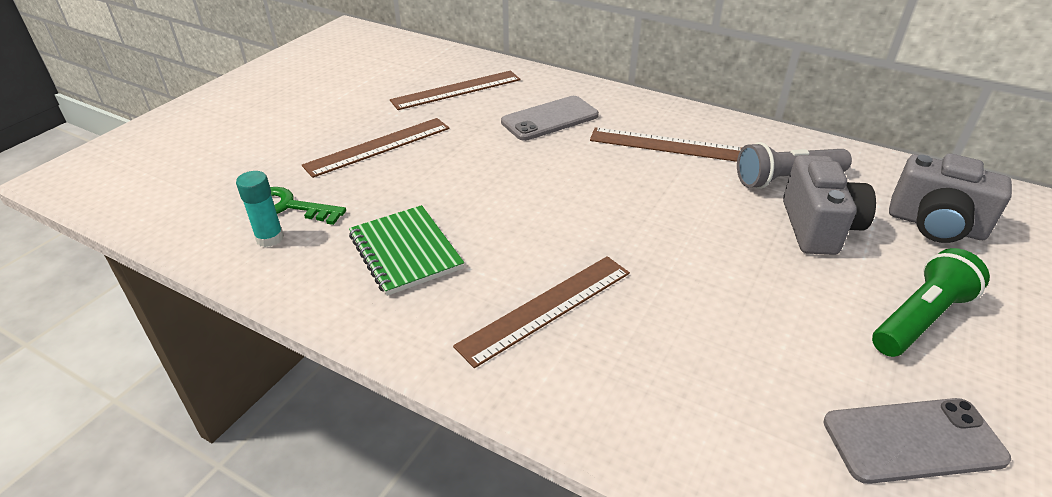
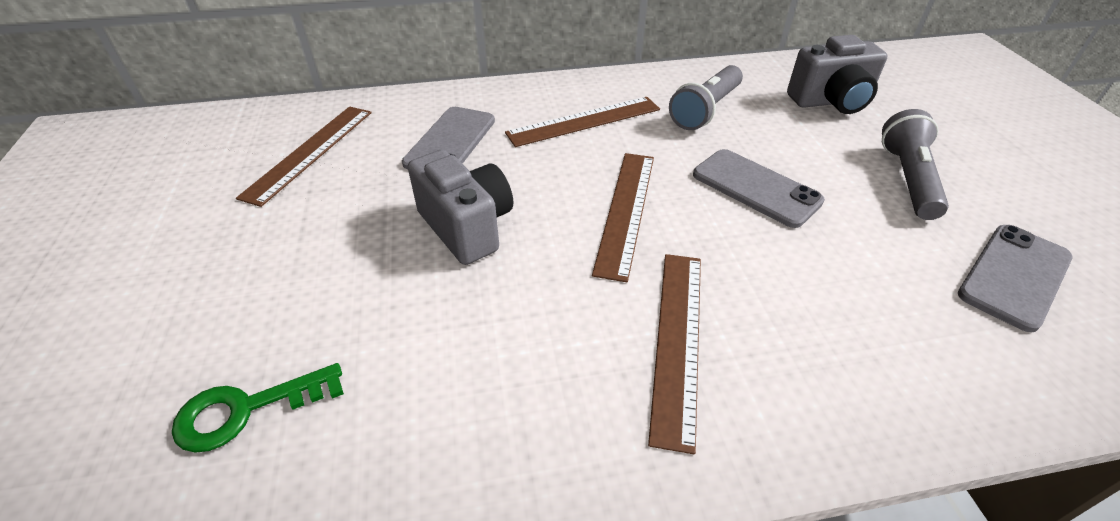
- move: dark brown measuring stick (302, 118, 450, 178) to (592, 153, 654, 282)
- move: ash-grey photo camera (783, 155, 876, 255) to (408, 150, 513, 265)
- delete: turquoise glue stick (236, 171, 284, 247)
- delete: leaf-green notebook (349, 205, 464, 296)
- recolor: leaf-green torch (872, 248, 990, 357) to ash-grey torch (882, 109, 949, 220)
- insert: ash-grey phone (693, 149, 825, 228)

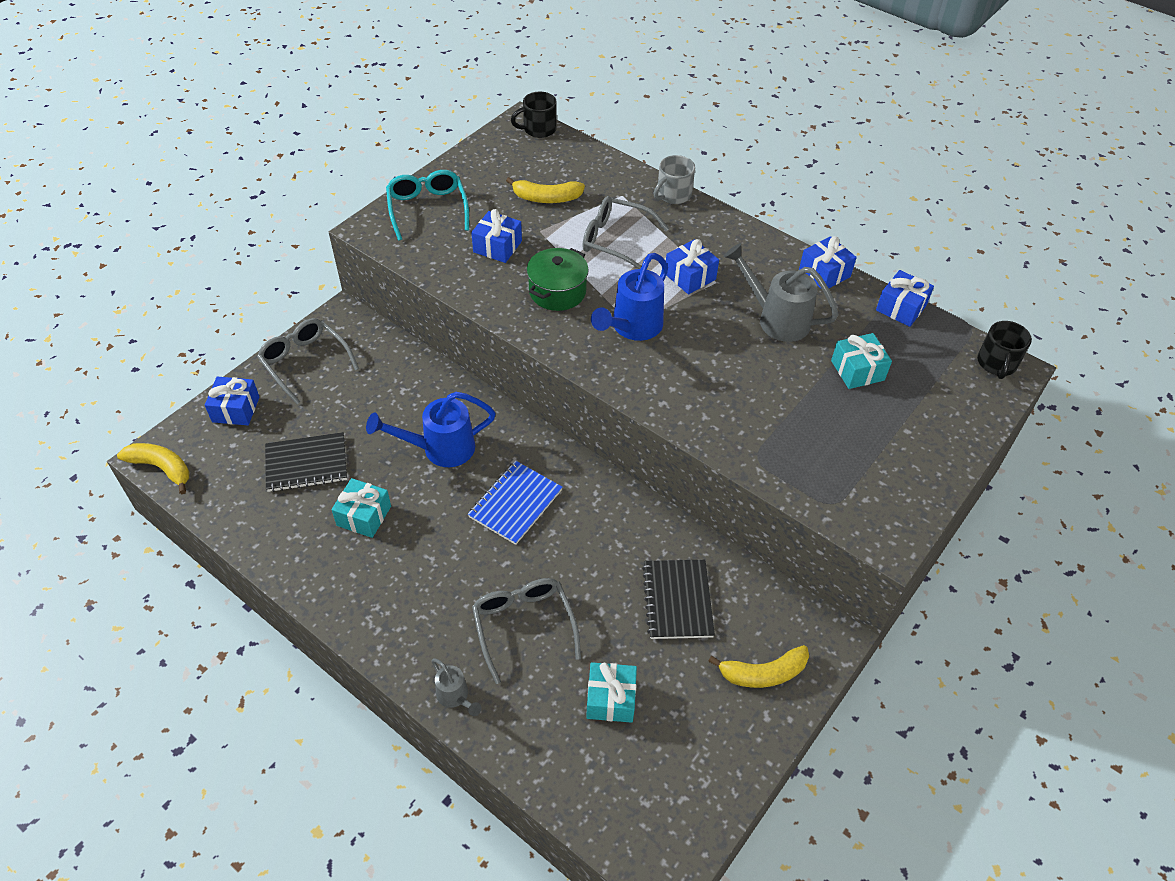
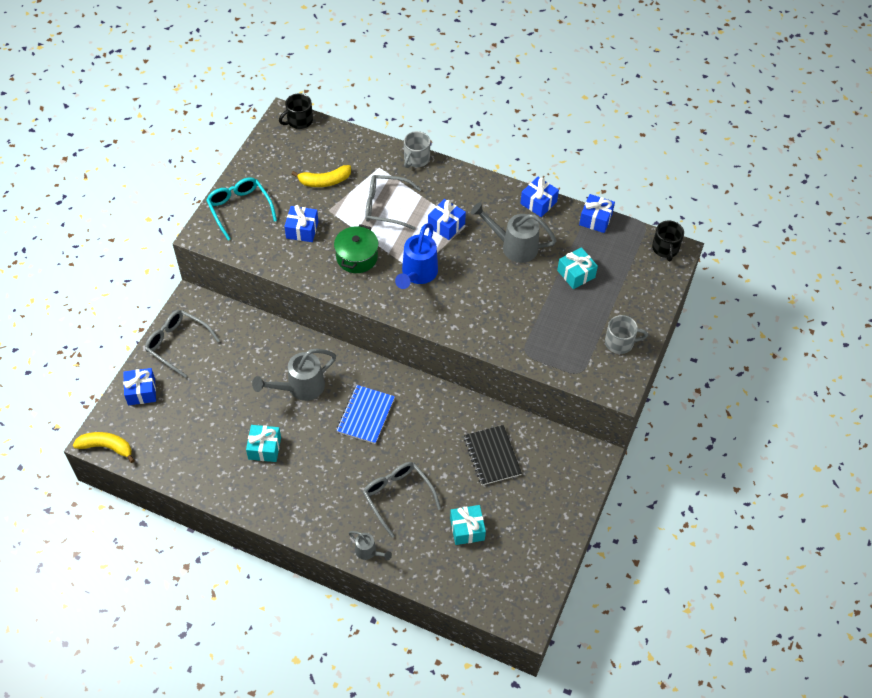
- recolor: royal blue watering can (366, 392, 496, 467) to ash-grey watering can (252, 349, 336, 401)
- delete: jet-black notebook (265, 432, 347, 492)
- delete: yellow toy banana (708, 645, 809, 688)
- insert: ash-grey tea mug (605, 315, 648, 354)

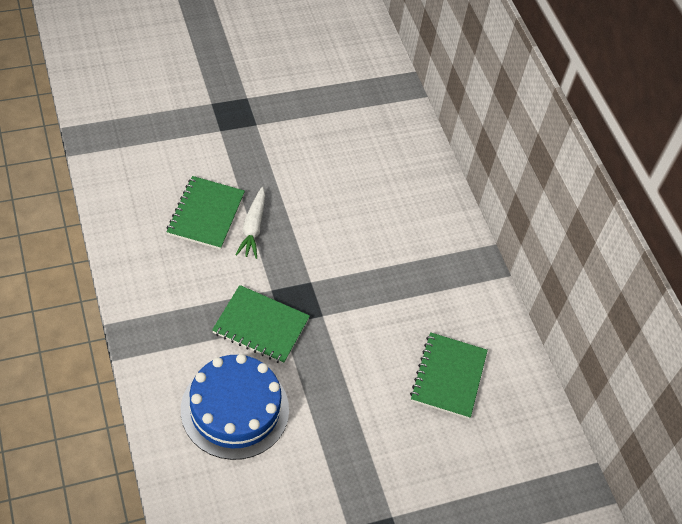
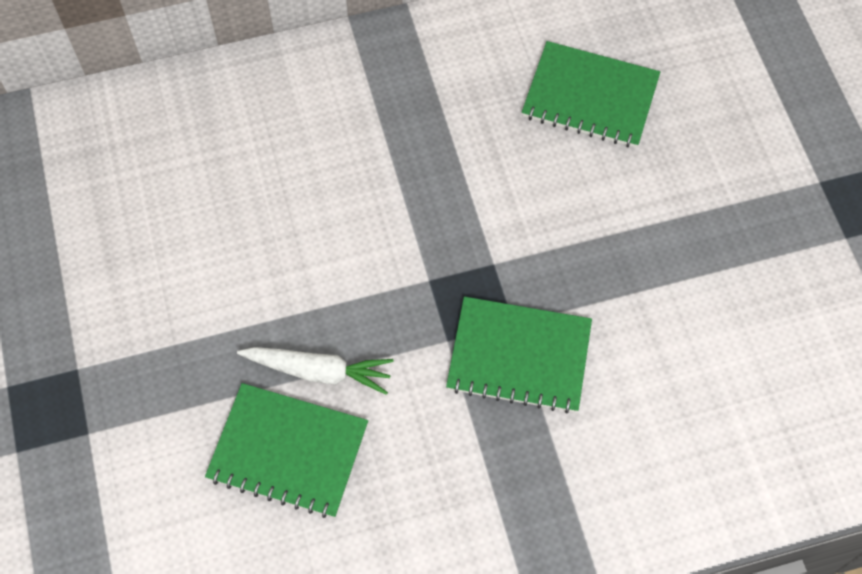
- rotate: leaf-green notebook (212, 285, 310, 364) = (446, 297, 592, 413) 75 degrees clockwise
- delete: royal blue gateau (181, 354, 289, 460)

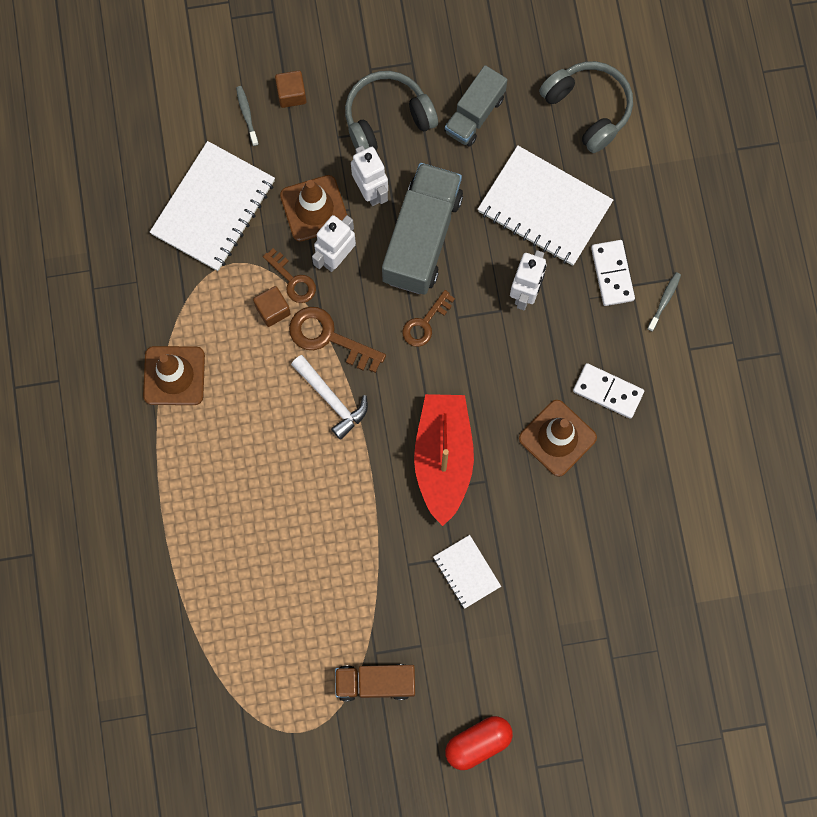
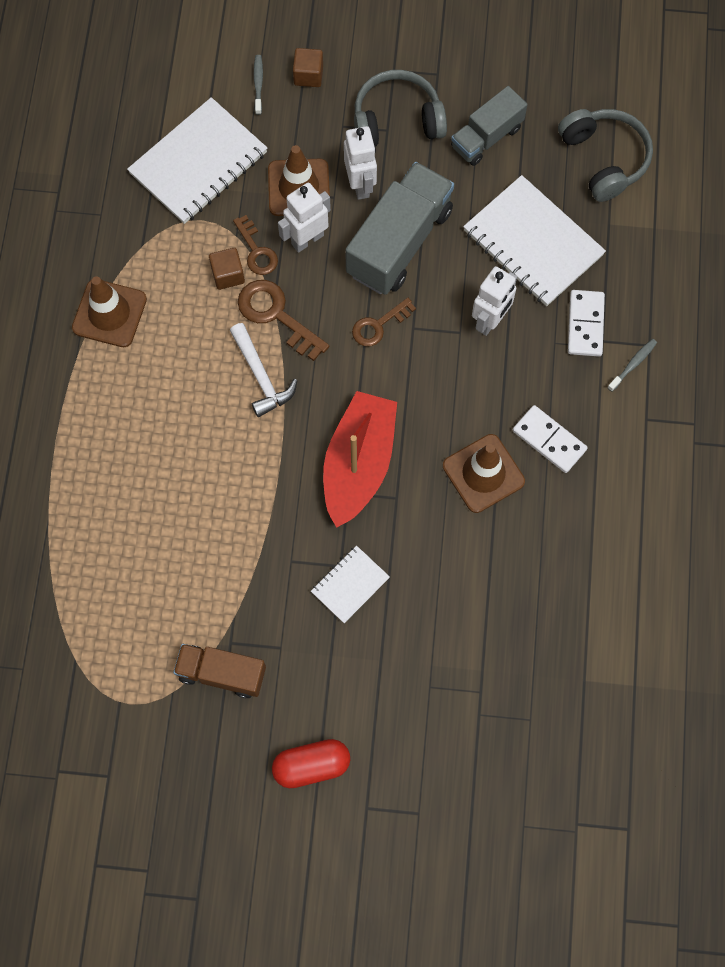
- rotate: snow-white notebook (433, 535, 501, 609) = (311, 546, 390, 623) 60 degrees clockwise

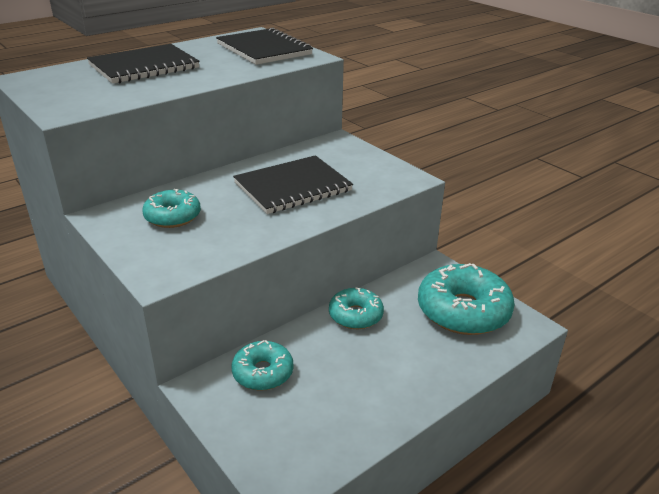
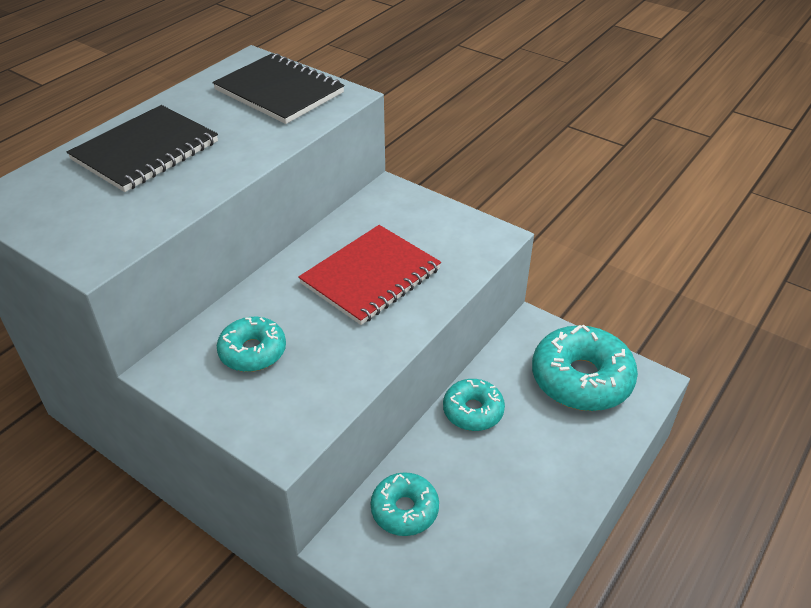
- recolor: jet-black notebook (233, 155, 353, 214) to crimson notebook (298, 225, 441, 325)

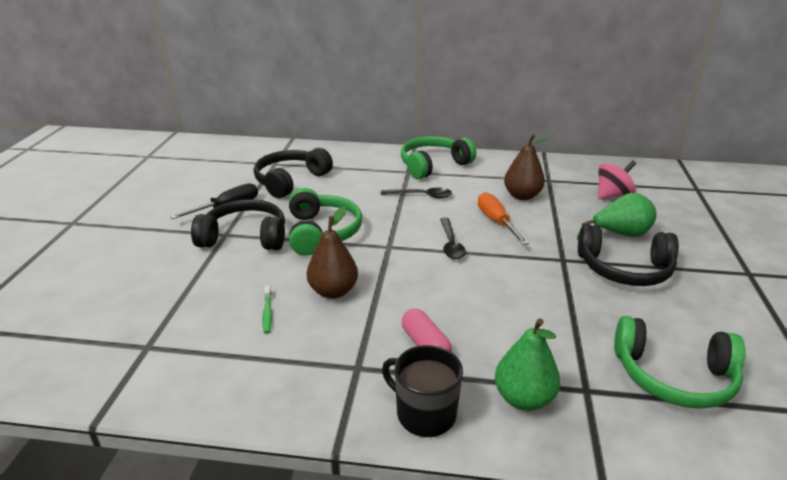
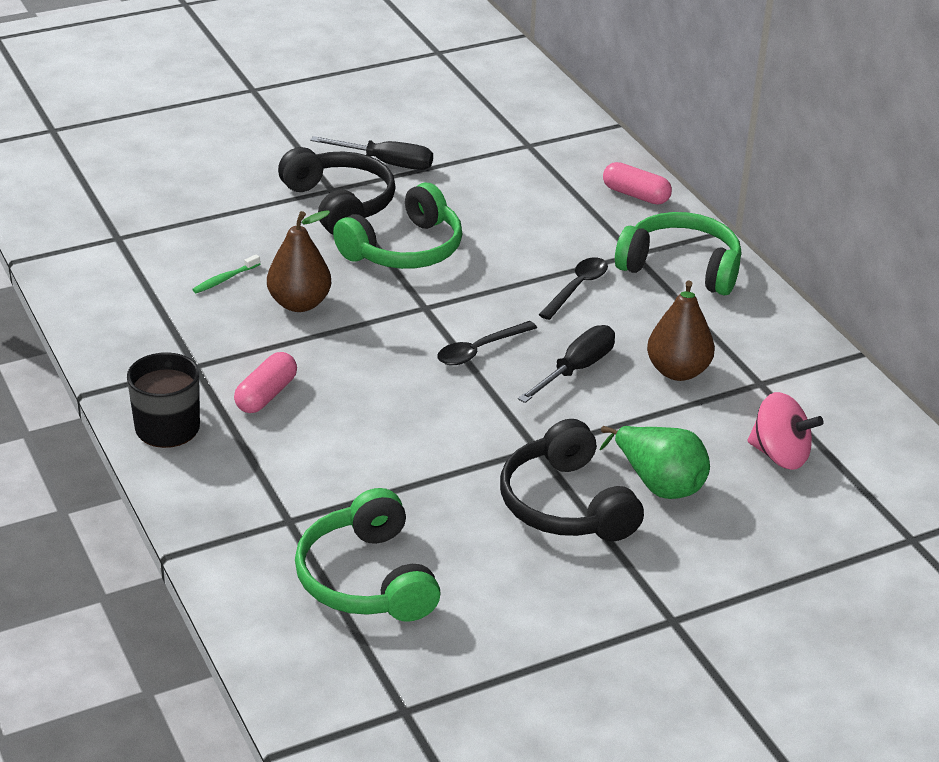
- delete: jet-black headphones (254, 148, 333, 198)
- rotate: jet-black tablespoon (381, 188, 452, 198) = (539, 258, 608, 320) 120 degrees counterclockwise
- recolor: bright orange flat screwdriver (478, 192, 529, 245) to jet-black flat screwdriver (518, 325, 615, 403)
- delete: leaf-green pear fruit (495, 318, 561, 411)
- insert: pink pill (603, 162, 672, 204)

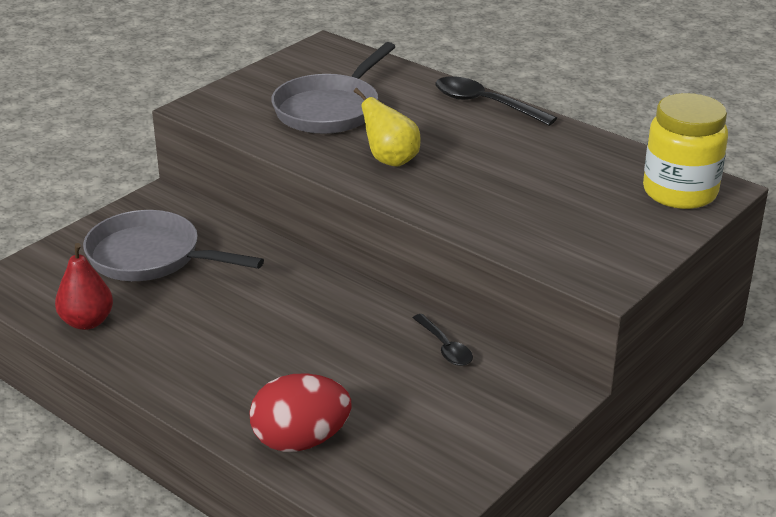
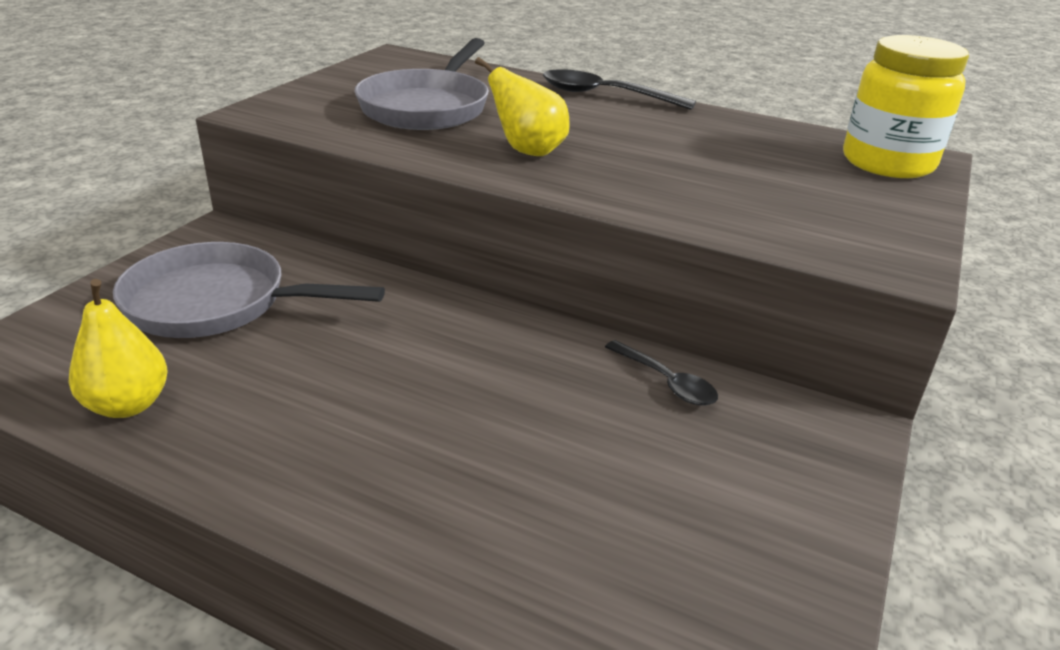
- recolor: crimson pear fruit (55, 243, 113, 330) to yellow pear fruit (68, 279, 168, 418)
- delete: crimson toy egg (249, 373, 352, 452)

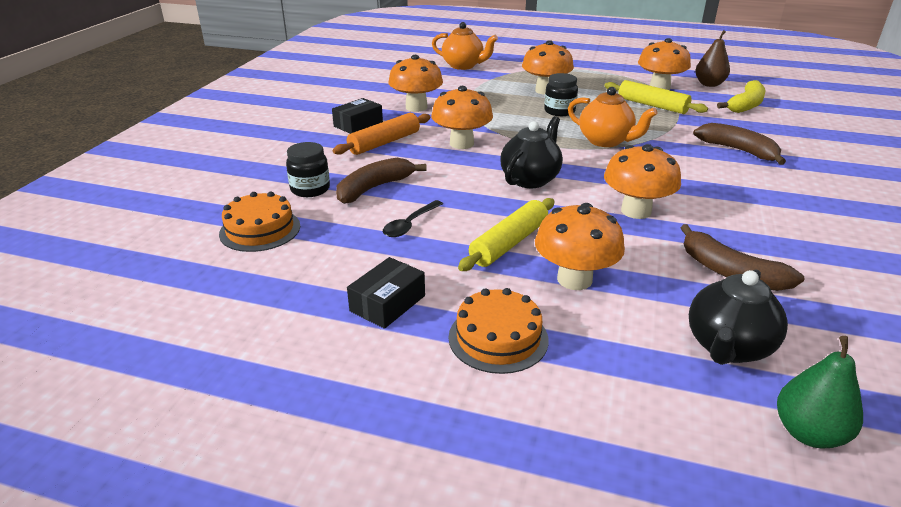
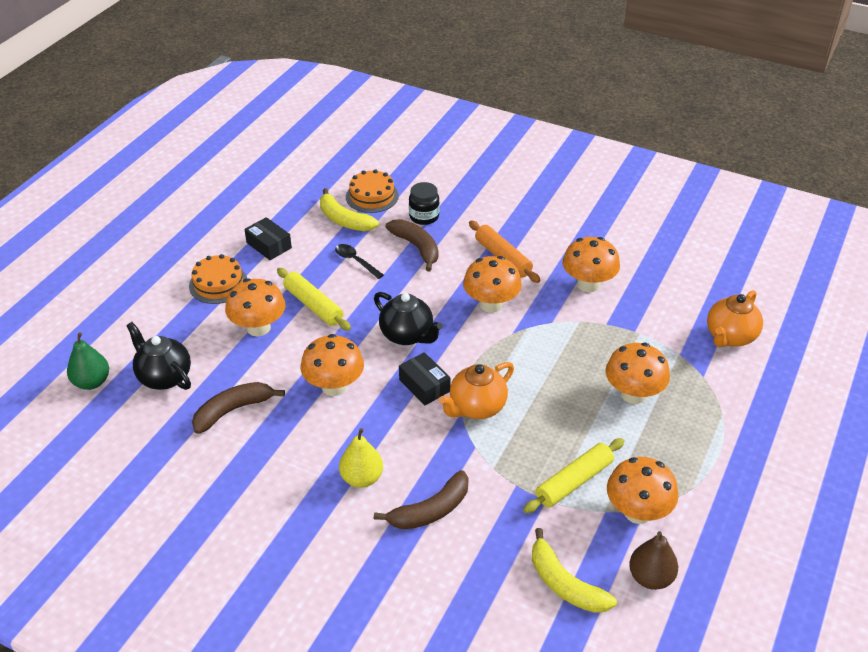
- delete: jet-black jar (544, 73, 578, 116)
- move: jet-black box (332, 98, 383, 134) to (399, 352, 451, 405)
- insert: yellow toy banana (320, 188, 379, 231)
- insert: yellow pear fruit (339, 428, 383, 488)

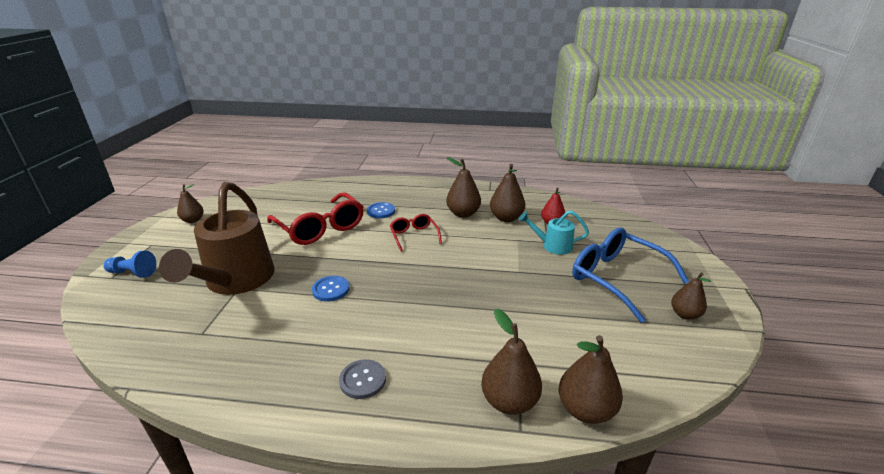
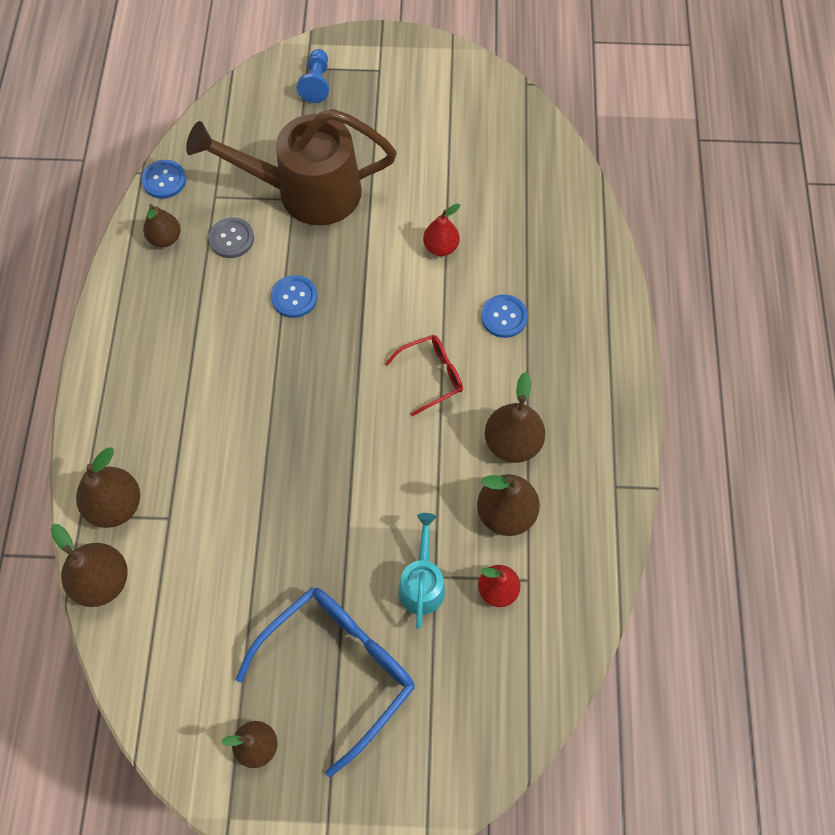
- move: dark brown pear fruit (177, 184, 204, 223) to (143, 204, 181, 247)
- replace: crimson spectacles (267, 192, 364, 245) to crimson pear fruit (423, 203, 460, 256)
- move: ash-grey shirt button (339, 359, 386, 399) to (208, 217, 254, 258)
- insert: royal blue shirt button (141, 160, 186, 199)

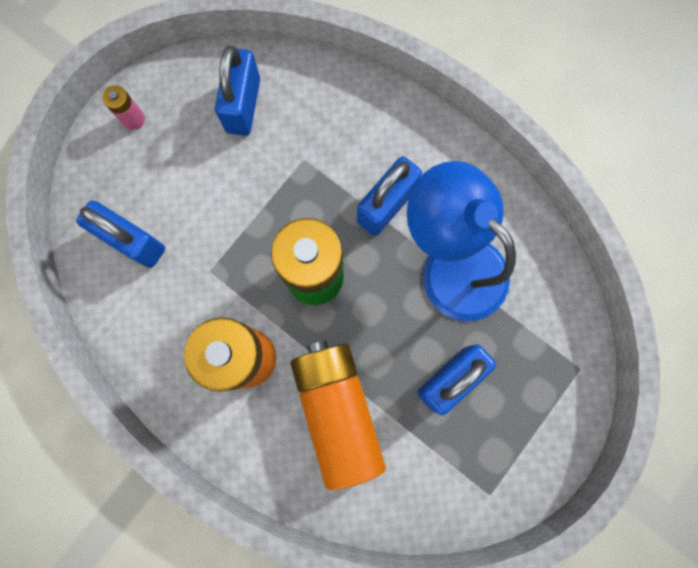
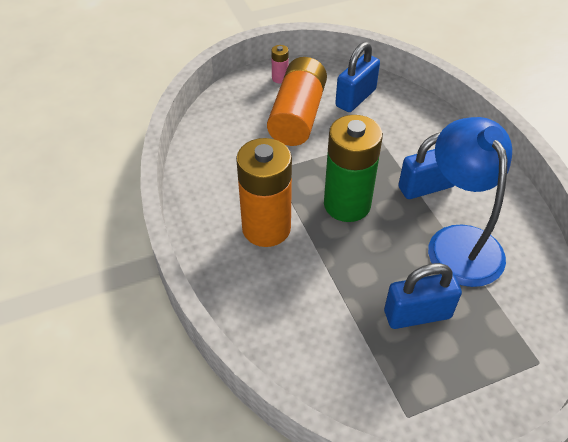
- delete: royal blue small lock (76, 201, 165, 268)
- move: bright orange battery (290, 340, 386, 490) to (267, 57, 327, 146)

